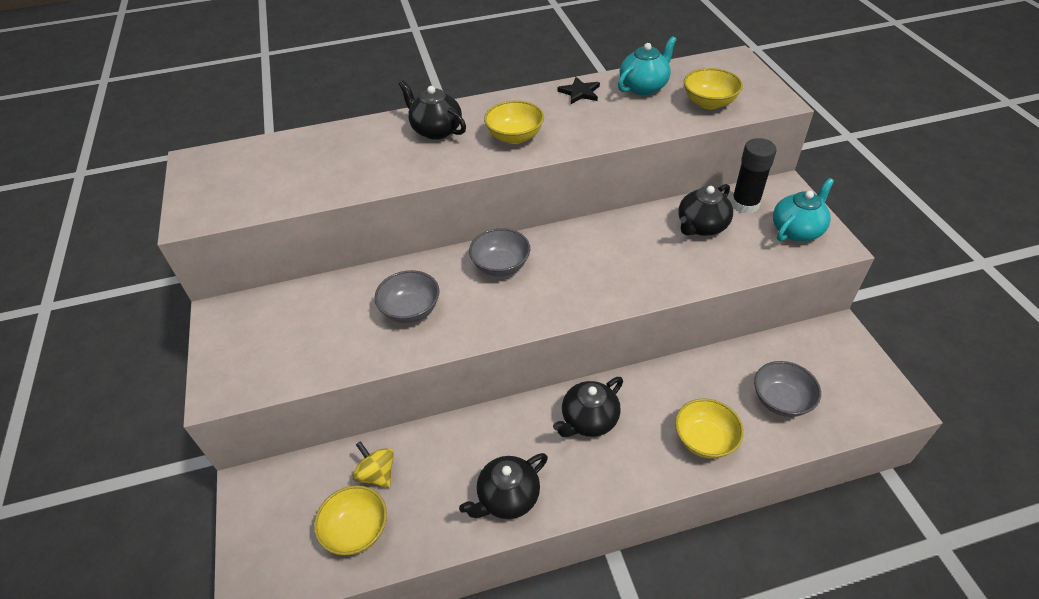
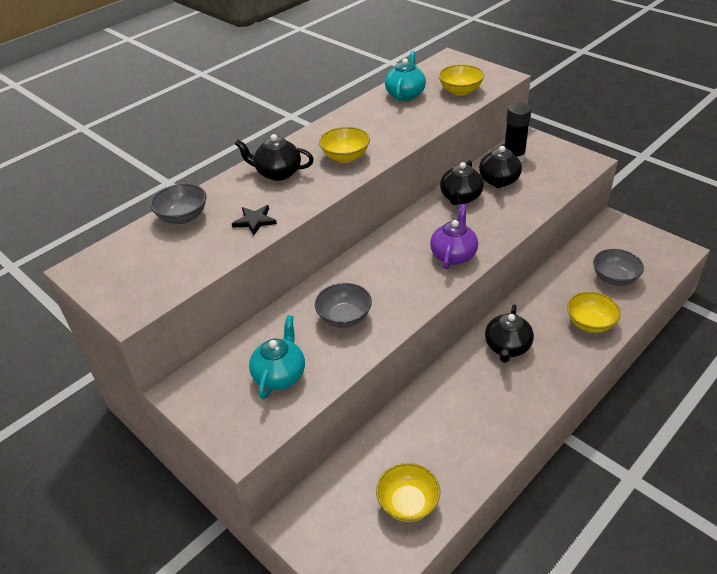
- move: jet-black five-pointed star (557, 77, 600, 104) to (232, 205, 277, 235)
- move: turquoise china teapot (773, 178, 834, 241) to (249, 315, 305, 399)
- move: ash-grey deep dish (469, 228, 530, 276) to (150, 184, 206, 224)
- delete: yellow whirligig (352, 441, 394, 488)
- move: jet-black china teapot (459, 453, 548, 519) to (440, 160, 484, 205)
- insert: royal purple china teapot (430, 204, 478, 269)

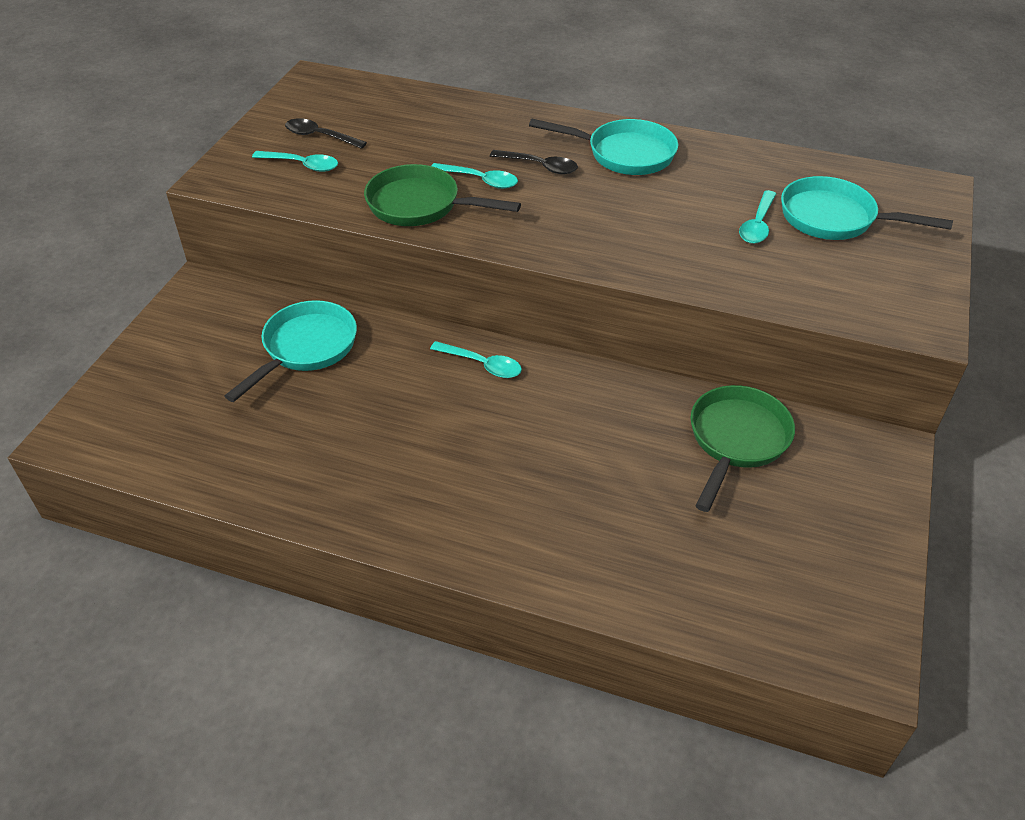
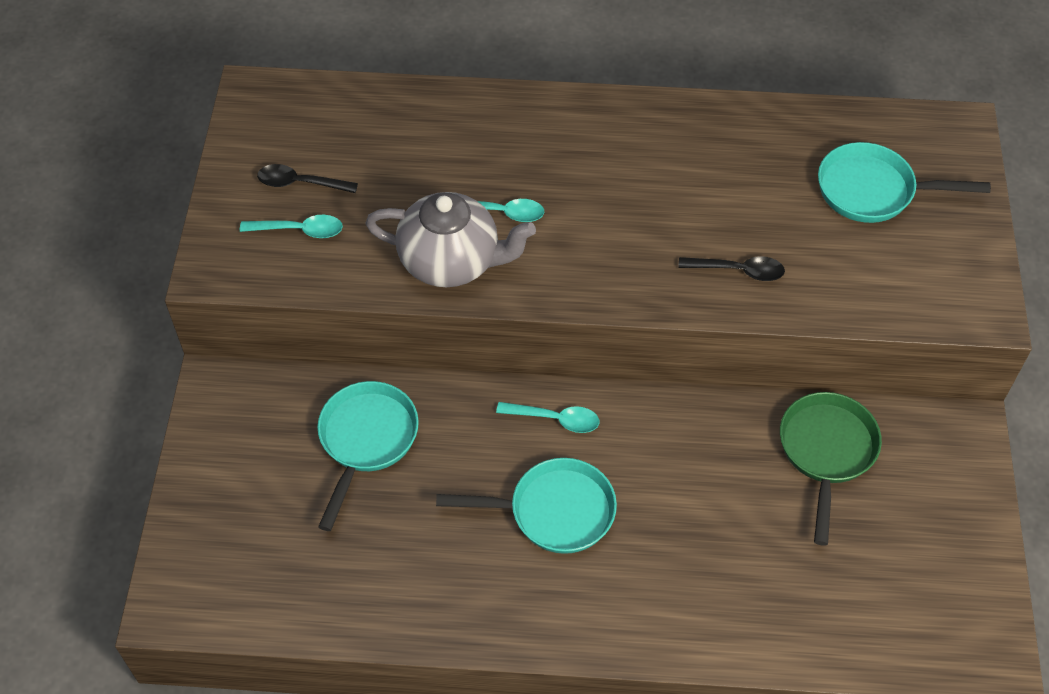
- move: turquoise frying pan (529, 119, 678, 175) to (436, 458, 617, 554)
- move: jet-black tablespoon (490, 150, 578, 174) to (678, 256, 785, 281)
- replace: leaf-green frying pan (364, 164, 521, 226) to ash-grey china teapot (365, 192, 536, 287)
- delete: turquoise tablespoon (739, 190, 776, 244)

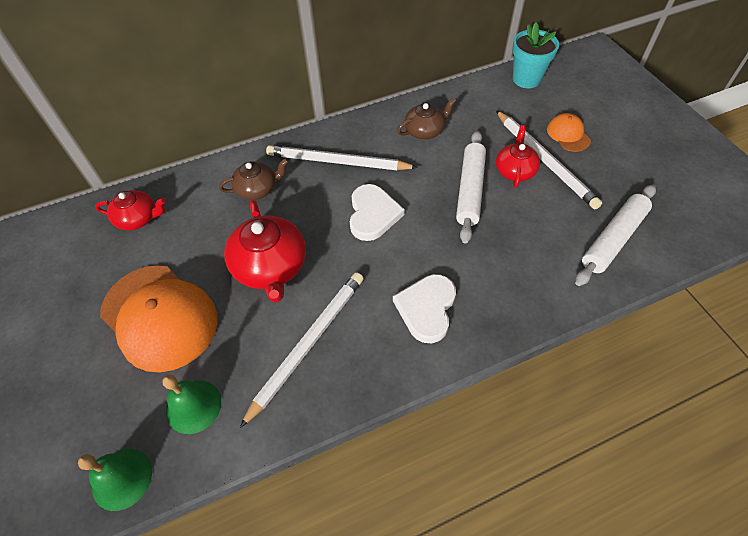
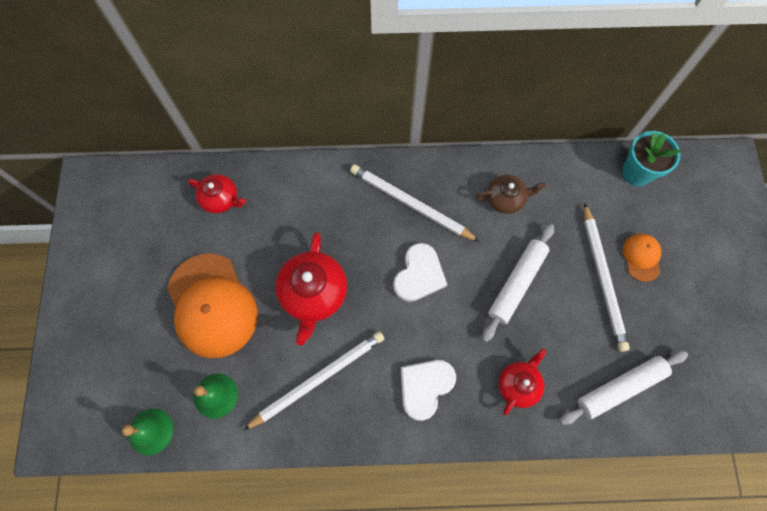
- move: crimson china teapot (496, 125, 540, 188) to (499, 349, 546, 415)
- delete: dark brown china teapot (219, 158, 289, 200)

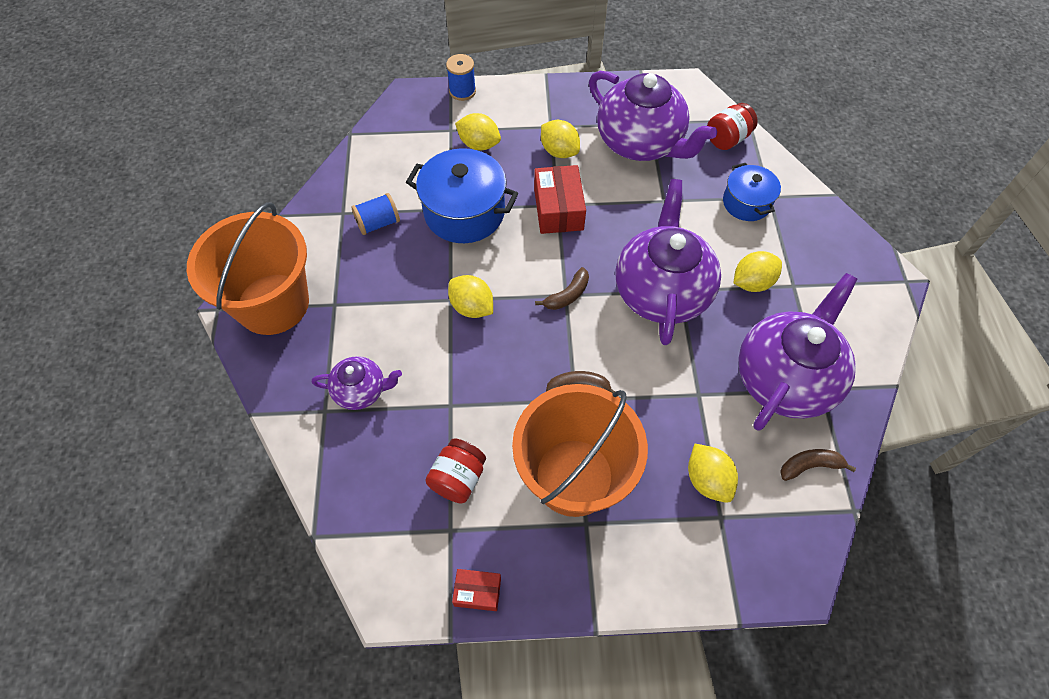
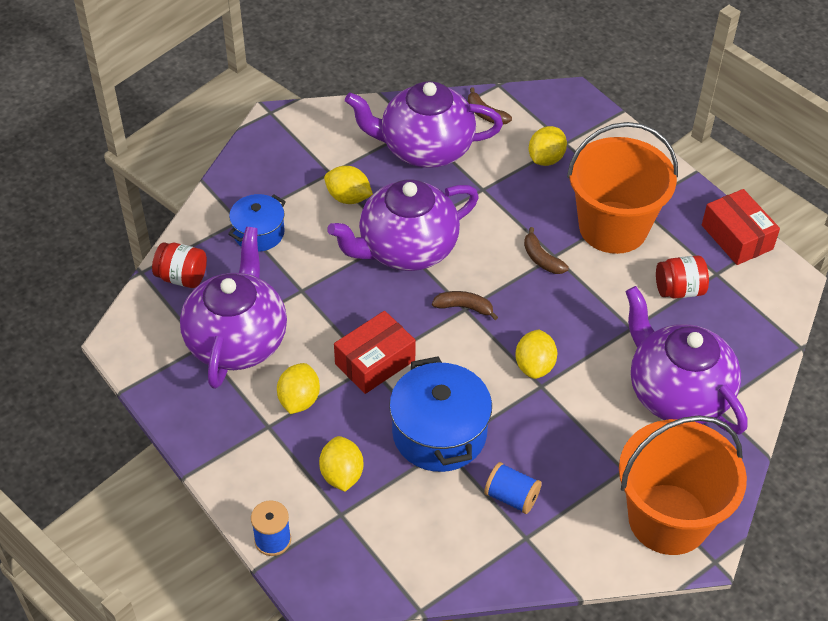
- resize: royal purple china teapot (312, 356, 402, 410) = (625, 286, 747, 435) x1.98
- resize: crimson box (452, 569, 501, 611) = (702, 189, 780, 265) x1.77

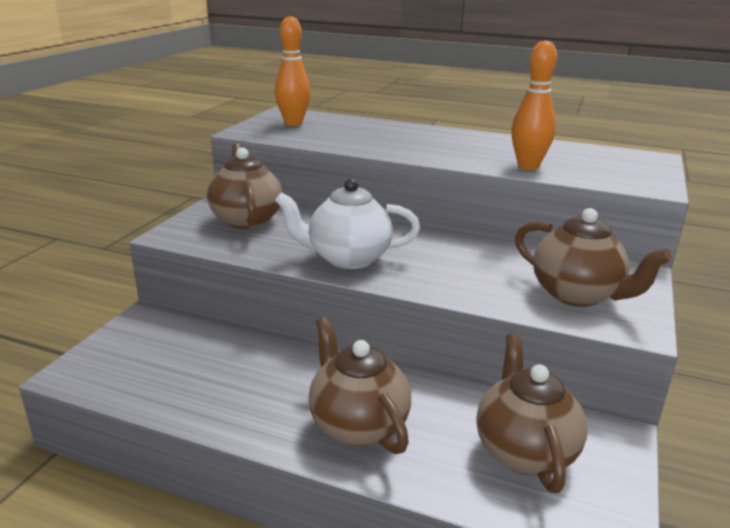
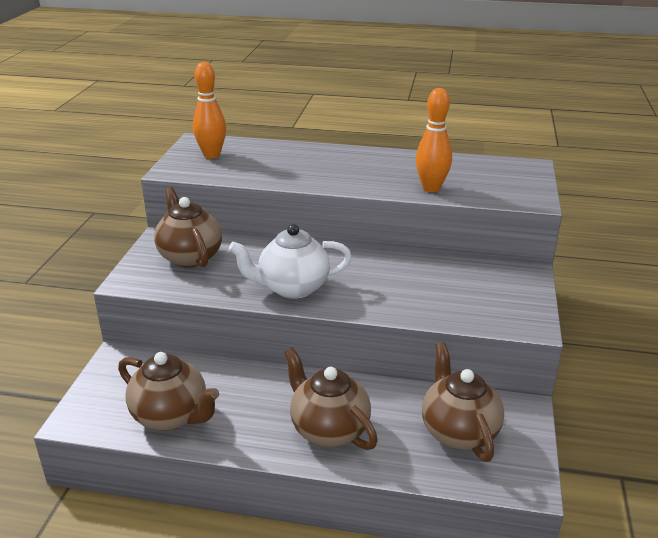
- move: dark brown china teapot (515, 208, 672, 307) to (118, 352, 219, 431)

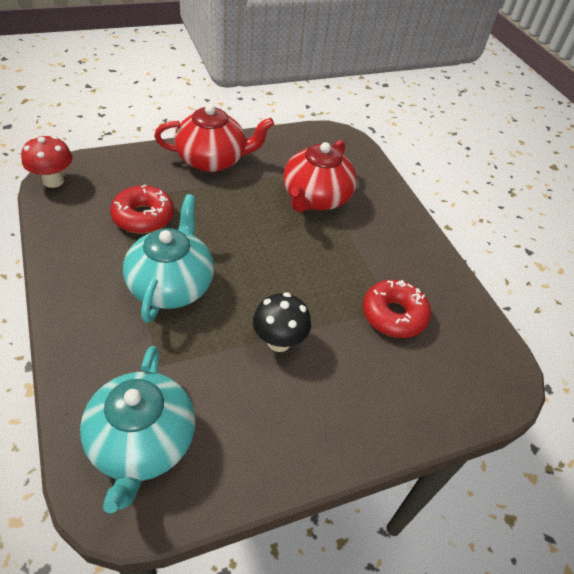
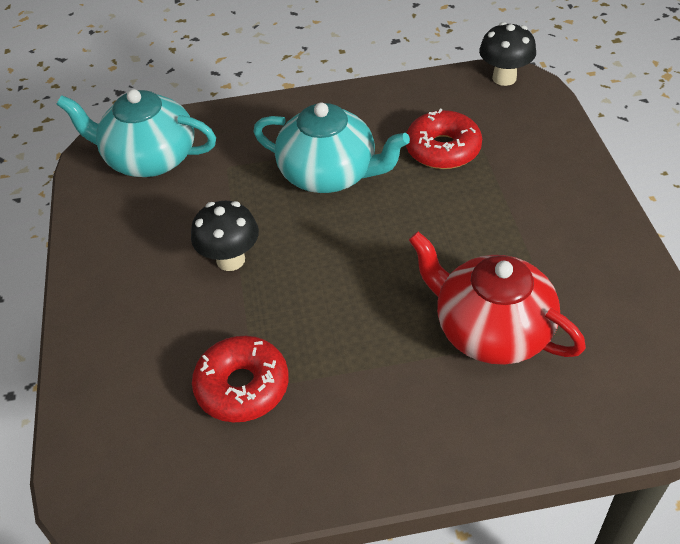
- delete: crimson china teapot (154, 104, 274, 172)
- recolor: crimson fungus (21, 136, 72, 188) to jet-black fungus (479, 22, 536, 86)

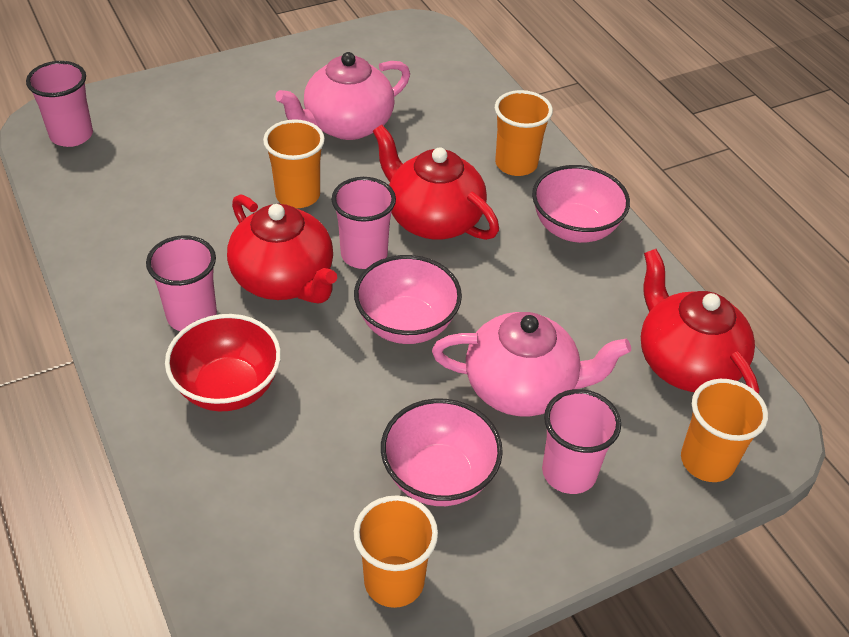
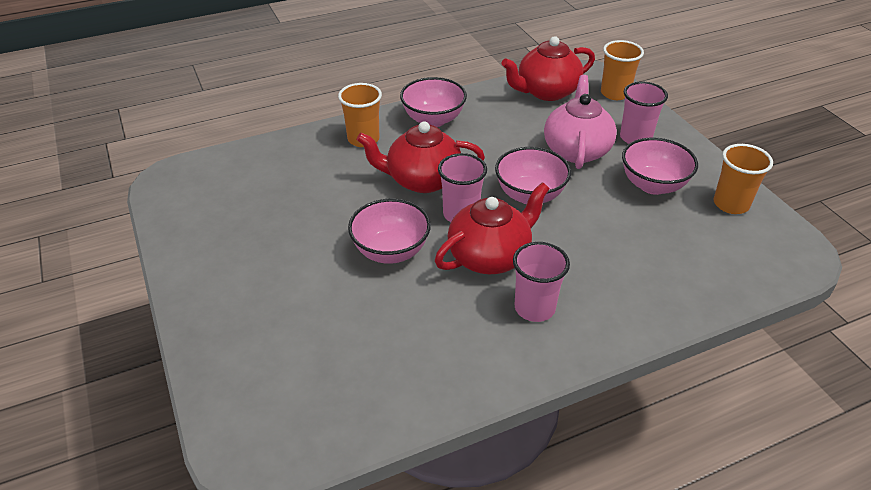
- delete: pink china teapot (275, 52, 410, 140)
- delete: pink beaker (26, 61, 93, 147)
- replace: bright orange beaker (263, 119, 325, 208) to pink deep dish (348, 199, 431, 264)
- rotate: crimson china teapot (373, 125, 499, 240) = (357, 122, 485, 193) 45 degrees clockwise
- delete: crimson deep dish (165, 314, 281, 411)

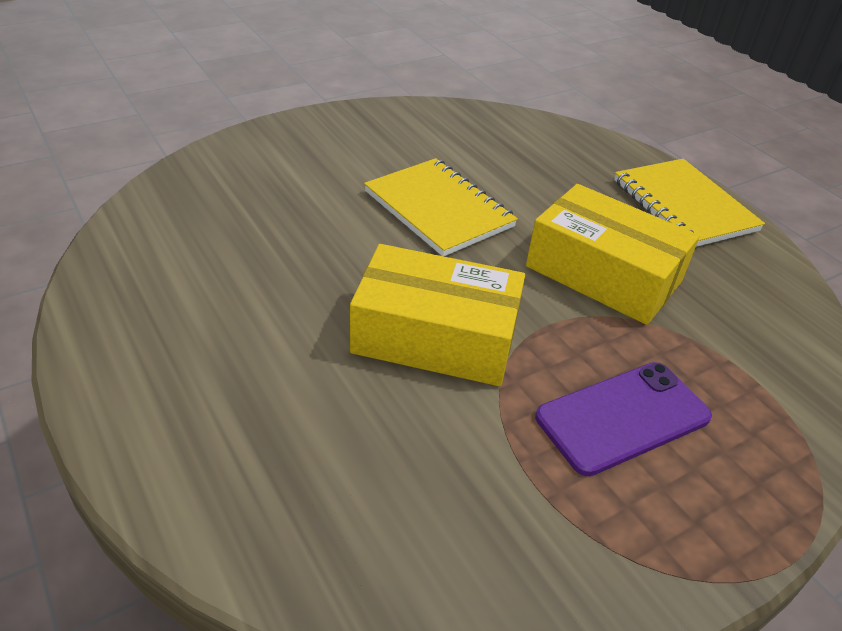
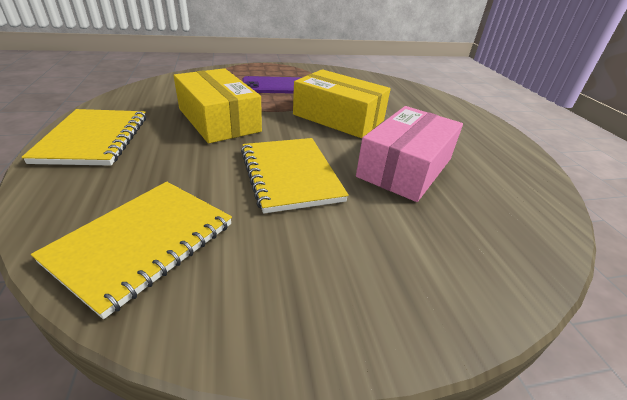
- insert: pink box (356, 106, 463, 202)
- insert: yellow notebook (31, 182, 232, 319)

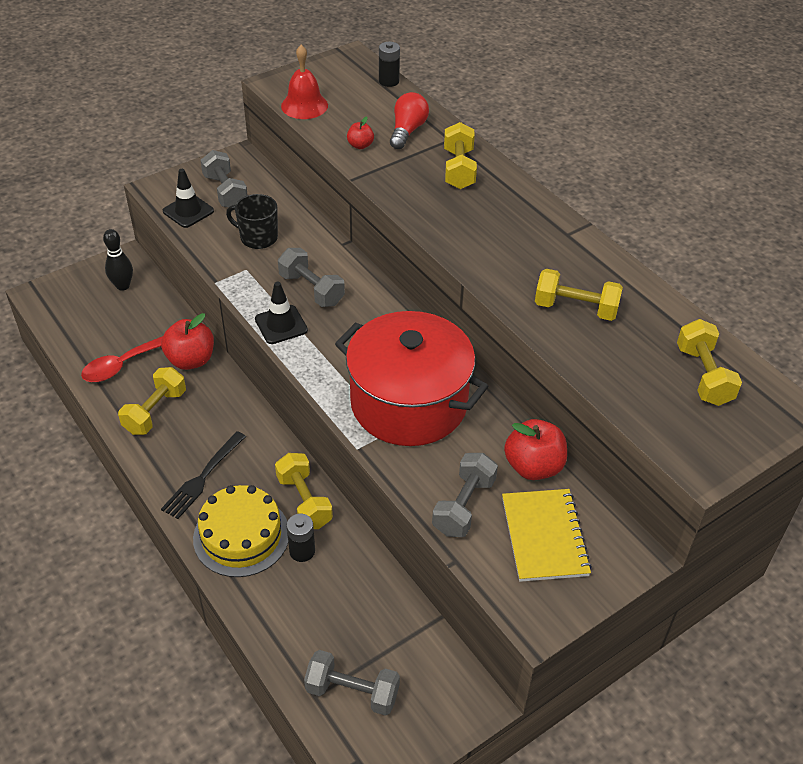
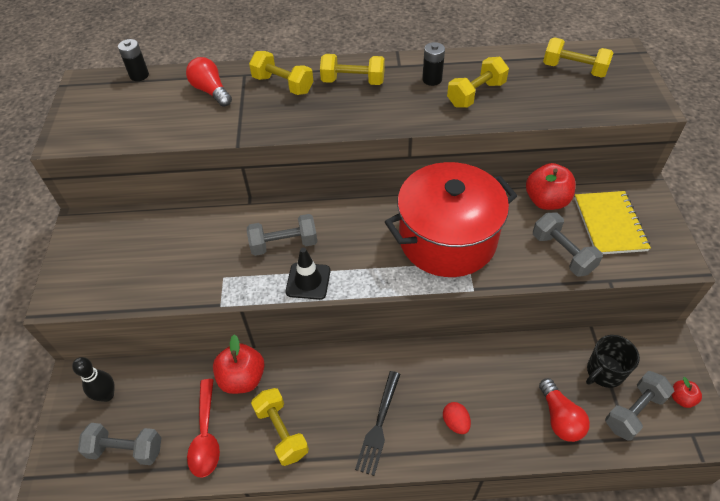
- delete: crimson bell (281, 45, 328, 119)
- move: crimson toy apple (347, 116, 374, 149) to (672, 377, 702, 408)
- move: ash-grey hand weight (201, 150, 248, 208) to (78, 423, 161, 465)
- delete: jet-black safety cone (163, 169, 214, 228)
- move: jet-black tea mug (226, 194, 278, 249) to (586, 335, 640, 388)
- rotate: jet-black dinner fork (161, 431, 246, 519) = (355, 371, 400, 476) 45 degrees clockwise
- move: yellow hand weight (275, 453, 333, 529) to (320, 54, 385, 85)
- replace: yellow gateau (193, 485, 288, 577) to crimson toy egg (443, 402, 471, 434)
- rotate: yellow notebook (502, 489, 592, 582) = (574, 191, 651, 254) 60 degrees clockwise
- move: jet-black battery (287, 514, 315, 562) to (422, 42, 445, 86)
- insert: crimson lightbulb (539, 378, 590, 442)

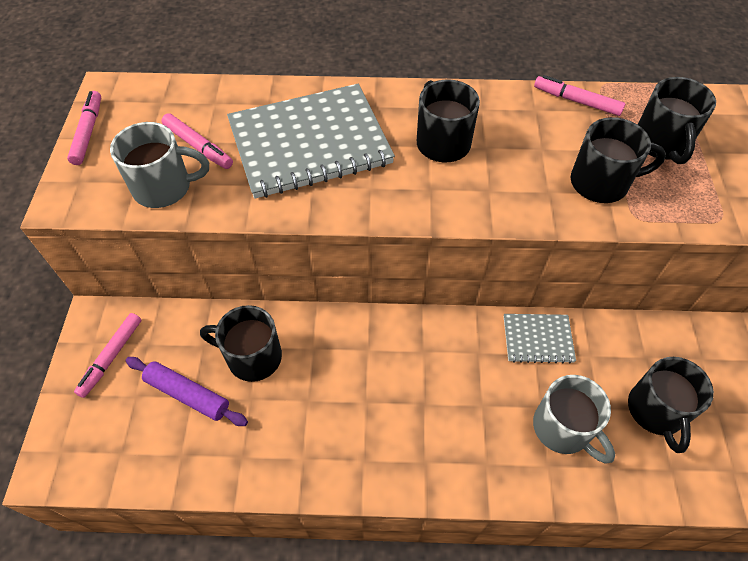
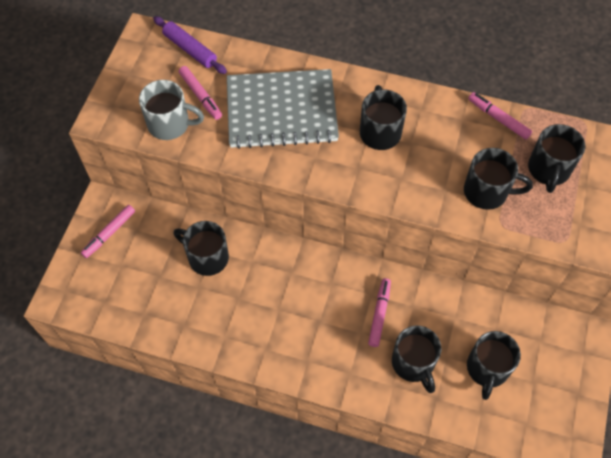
- move: pink marker pen (67, 91, 101, 165) to (368, 278, 391, 347)
- delete: ash-grey notebook (504, 314, 576, 364)
- move: royal purple dough roller (126, 357, 248, 426) to (153, 16, 227, 74)
- recolor: ash-grey tea mug (533, 375, 615, 463) to jet-black tea mug (392, 326, 441, 393)

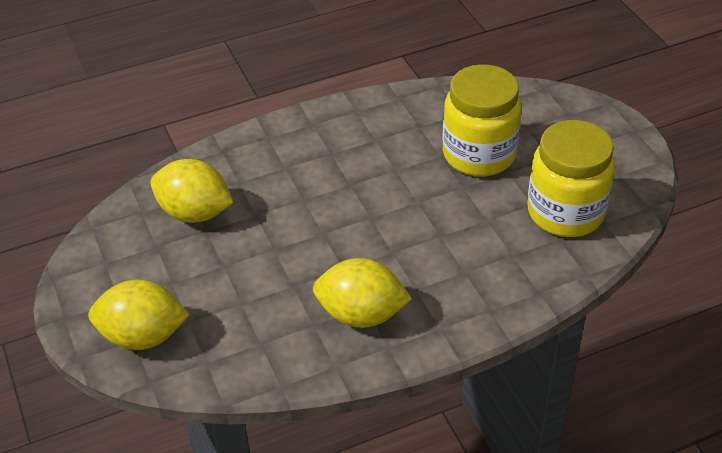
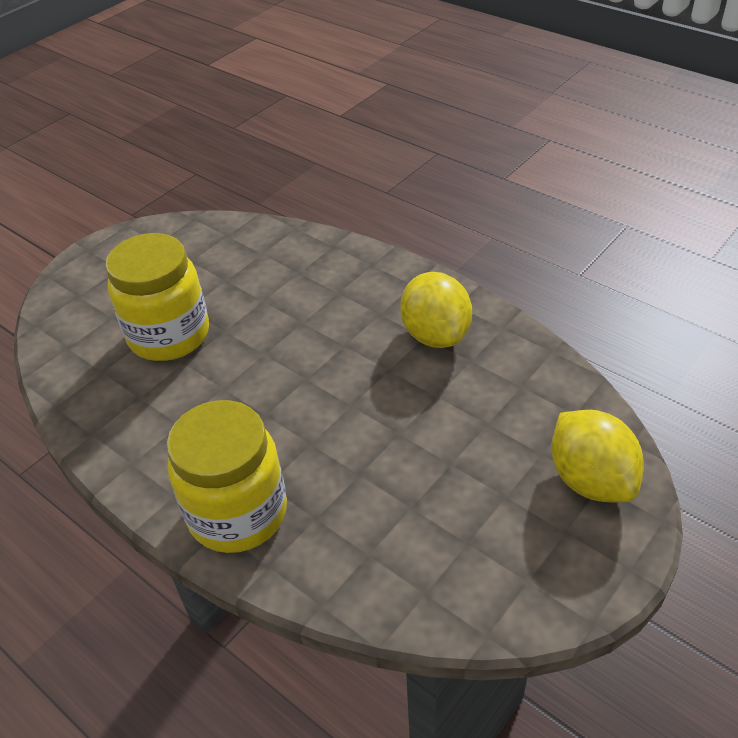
- move: yellow jar (527, 120, 615, 237) to (167, 400, 287, 553)
- delete: yellow lemon (150, 159, 234, 223)

